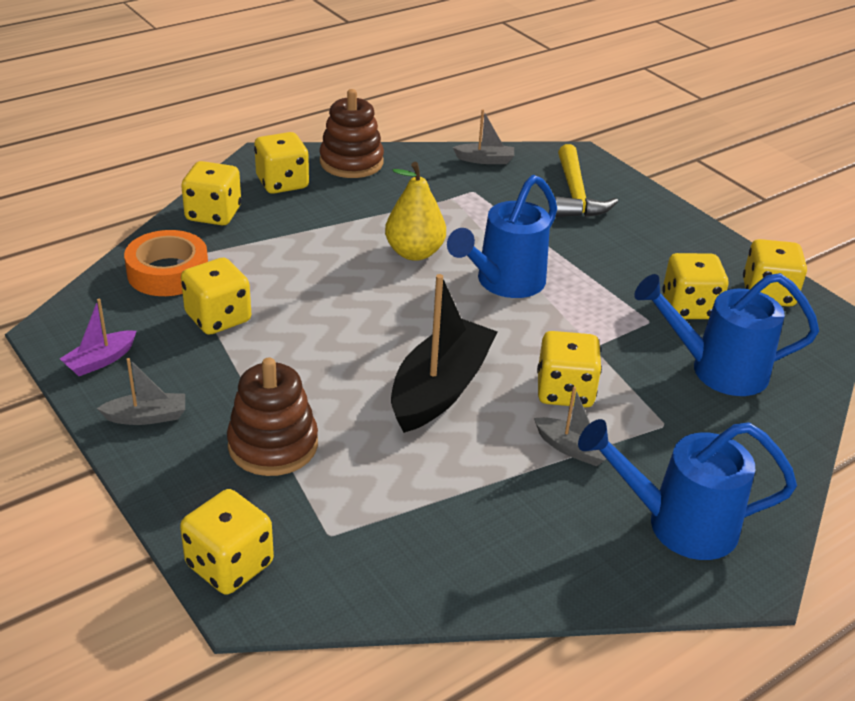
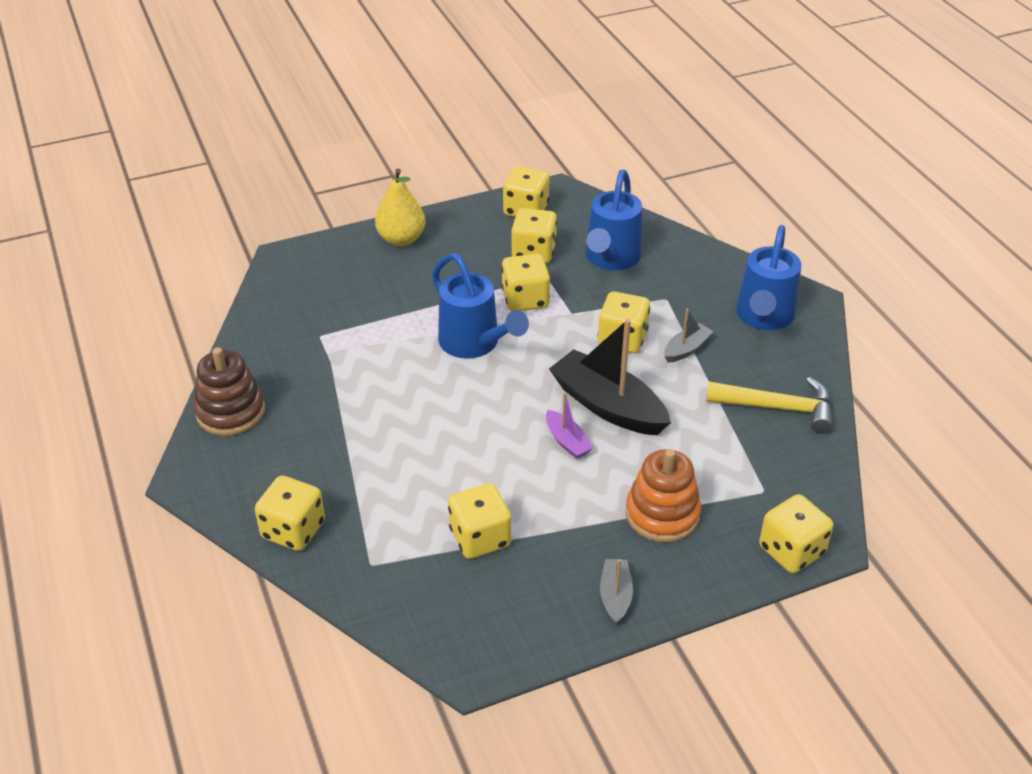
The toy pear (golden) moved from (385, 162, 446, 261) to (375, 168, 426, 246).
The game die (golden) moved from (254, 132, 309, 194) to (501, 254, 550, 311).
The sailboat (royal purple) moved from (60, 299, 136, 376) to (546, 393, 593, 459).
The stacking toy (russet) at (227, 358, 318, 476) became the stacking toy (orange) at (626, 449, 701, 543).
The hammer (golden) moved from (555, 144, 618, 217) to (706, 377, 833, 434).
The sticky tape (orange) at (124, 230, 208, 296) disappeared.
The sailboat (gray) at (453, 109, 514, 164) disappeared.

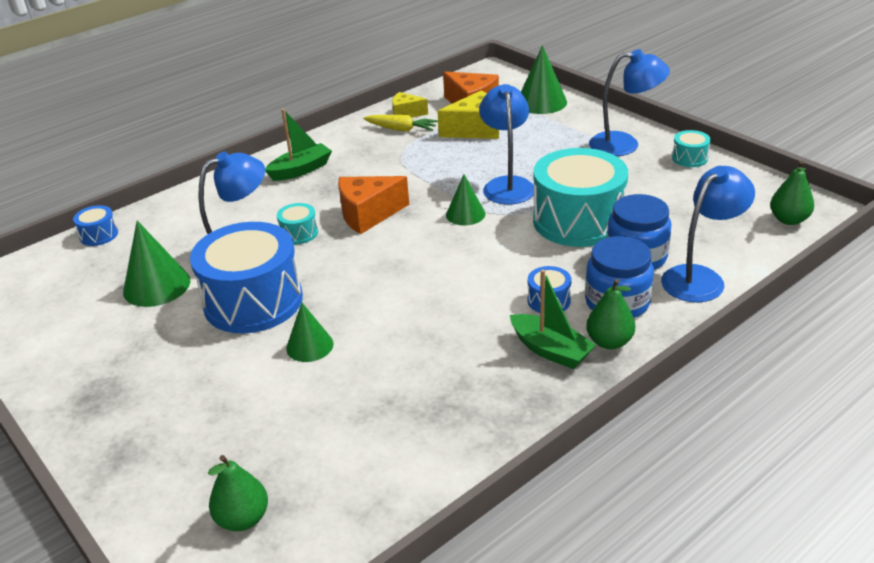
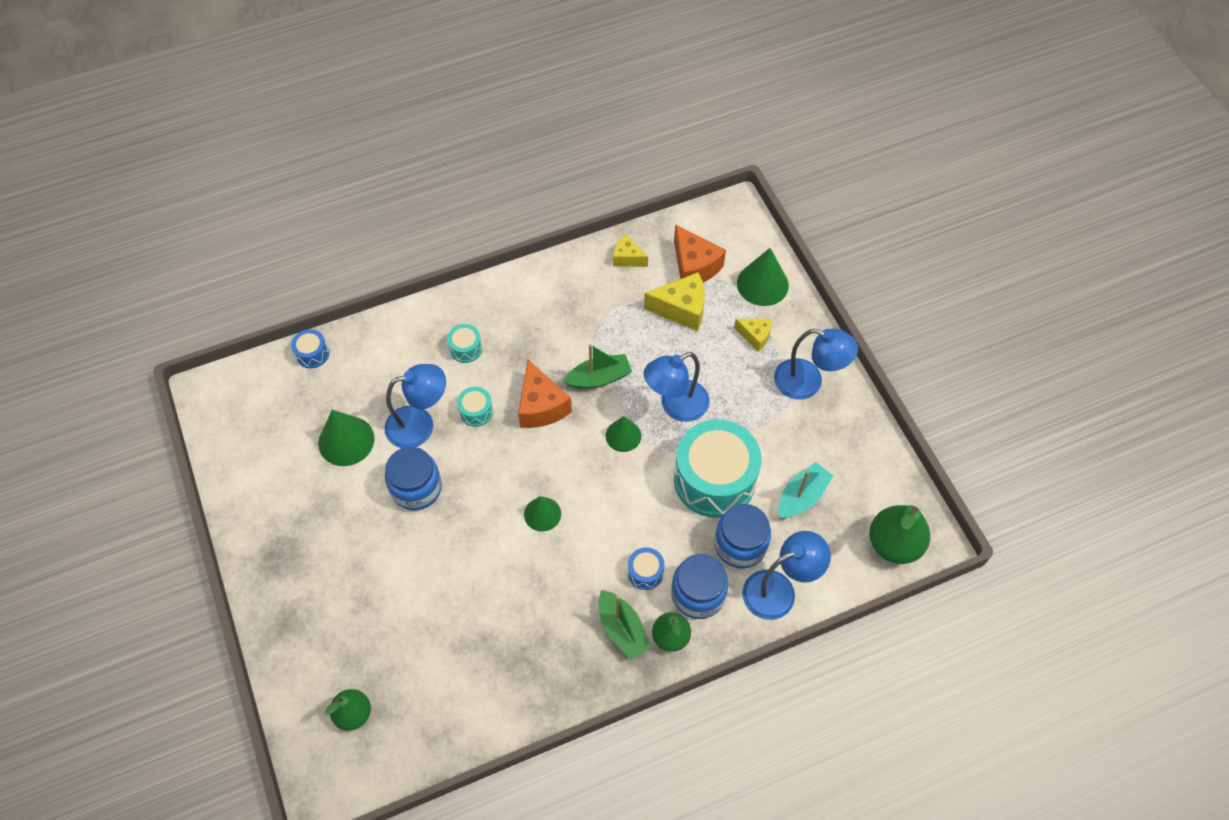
The toy drum (royal blue) at (190, 222, 303, 333) was replaced by the preserve jar (royal blue) at (385, 447, 442, 510).
The toy drum (teal) moved from (672, 130, 711, 167) to (447, 324, 482, 363).
The cheese wedge (orange) at (338, 176, 409, 234) turned 105 degrees counterclockwise.
The cone shape (green) moved from (286, 303, 334, 362) to (524, 496, 561, 532).
The sailboat (green) moved from (265, 109, 332, 181) to (563, 344, 632, 389).
The reading lamp (royal blue) at (479, 84, 534, 205) turned 135 degrees counterclockwise.
The cheese wedge (golden) at (734, 319, 772, 352) appeared.
The sailboat (teal) at (778, 462, 833, 519) appeared.
The toy pear (green) at (770, 161, 814, 225) changed to 1.57 times the size.
The toy carrot (golden) at (363, 115, 438, 132) disappeared.

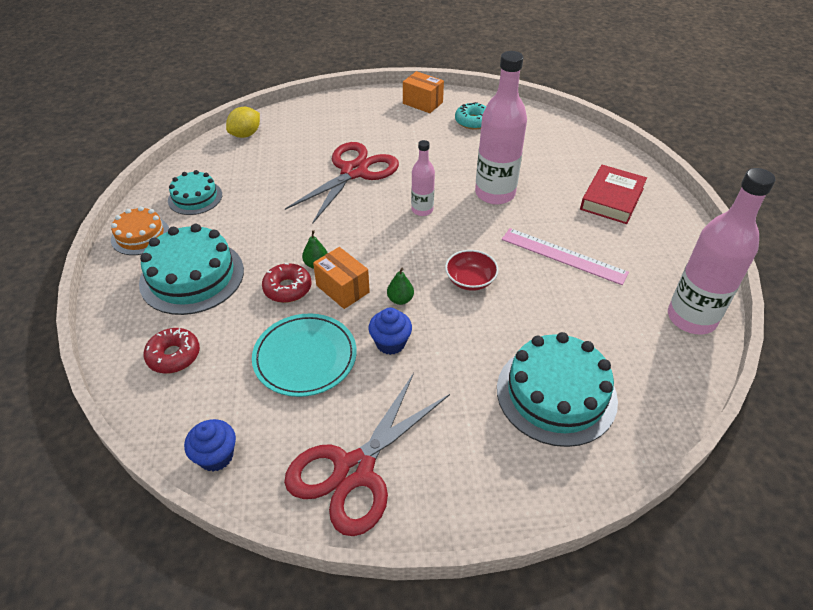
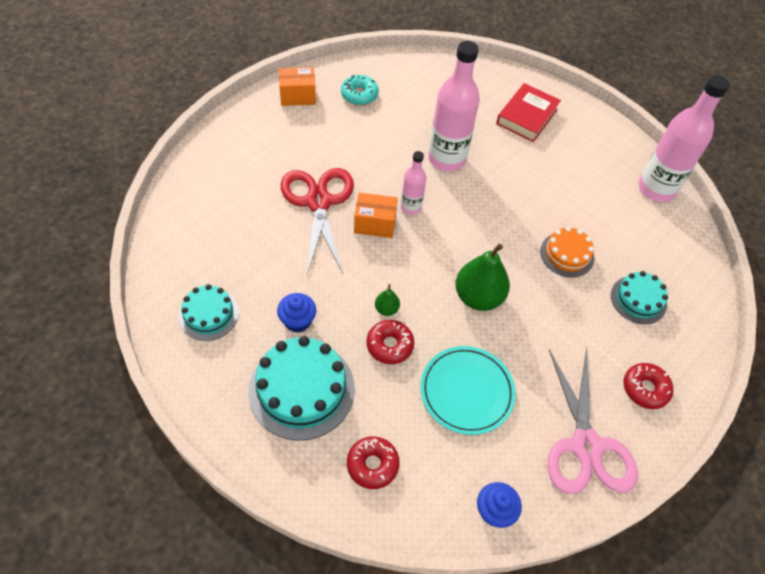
The cupcake (royal blue) moved from (368, 308, 412, 355) to (277, 293, 316, 333).
The box (orange) moved from (313, 247, 370, 309) to (354, 193, 398, 238).
The toy pear (green) at (387, 268, 414, 305) changed to 2.14 times the size.
The hardcover (crimson) at (580, 165, 647, 224) turned 45 degrees clockwise.
The gateau (orange) moved from (111, 206, 169, 255) to (540, 227, 594, 277).
The scissors (crimson) at (284, 373, 450, 536) became the scissors (pink) at (547, 348, 638, 494).
The gateau (teal) at (497, 332, 618, 447) changed to 0.59 times the size.
The donut (crimson) at (624, 363, 673, 409) appeared.
The citrus fruit (golden) at (226, 107, 260, 138) disappeared.
The bowl (crimson) at (445, 250, 499, 291) disappeared.
The measuring stick (pink) at (502, 228, 629, 285) disappeared.

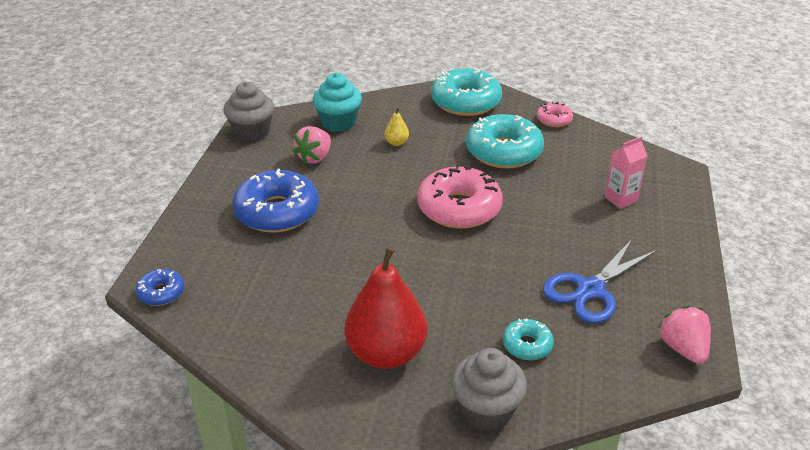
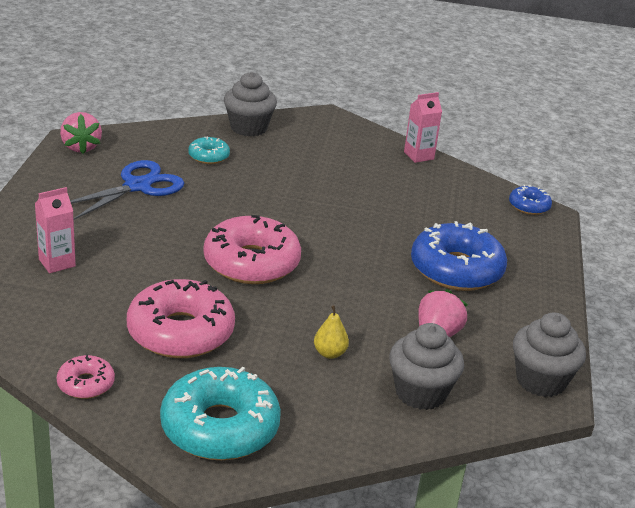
The donut (teal) at (466, 114, 544, 168) became the donut (pink) at (127, 279, 235, 358).
The cupcake (teal) at (312, 73, 362, 132) became the cupcake (gray) at (389, 323, 464, 410).
The carton (pink) at (404, 92, 442, 163) appeared.
The toy pear (crimson) at (345, 247, 427, 369) disappeared.

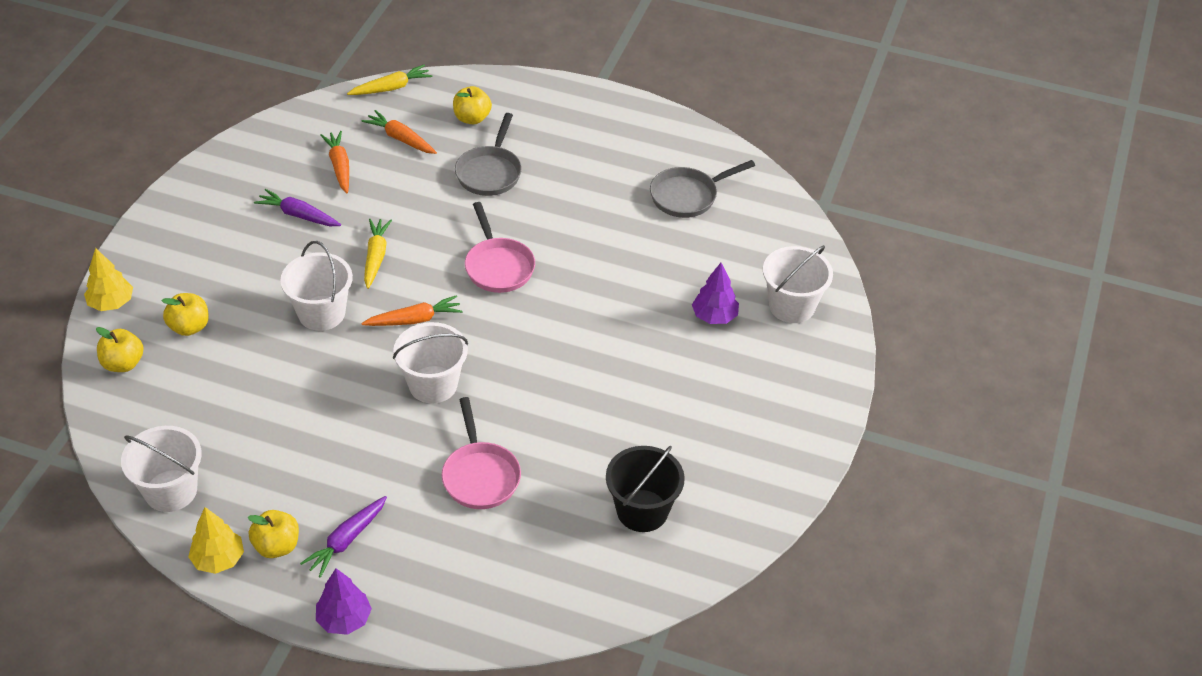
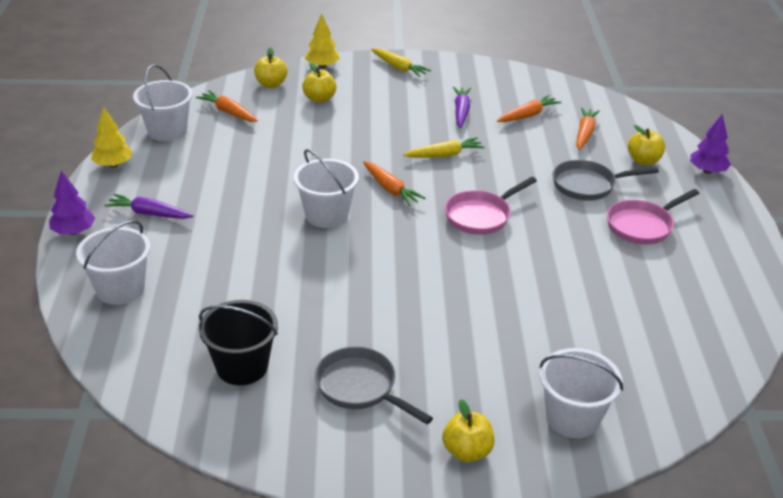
The bucket (white) moved from (280, 241, 353, 331) to (76, 220, 150, 305).
The toy carrot (orange) at (196, 90, 258, 122) appeared.
The frying pan (gray) moved from (650, 160, 755, 218) to (315, 347, 433, 424).
The toy carrot (golden) moved from (347, 64, 432, 95) to (371, 48, 431, 77).
The apple fruit (golden) moved from (248, 510, 299, 558) to (442, 399, 494, 462).
The frying pan (pink) moved from (442, 397, 521, 509) to (607, 189, 700, 245).
The tree (royal purple) moved from (692, 263, 739, 324) to (690, 114, 731, 174).

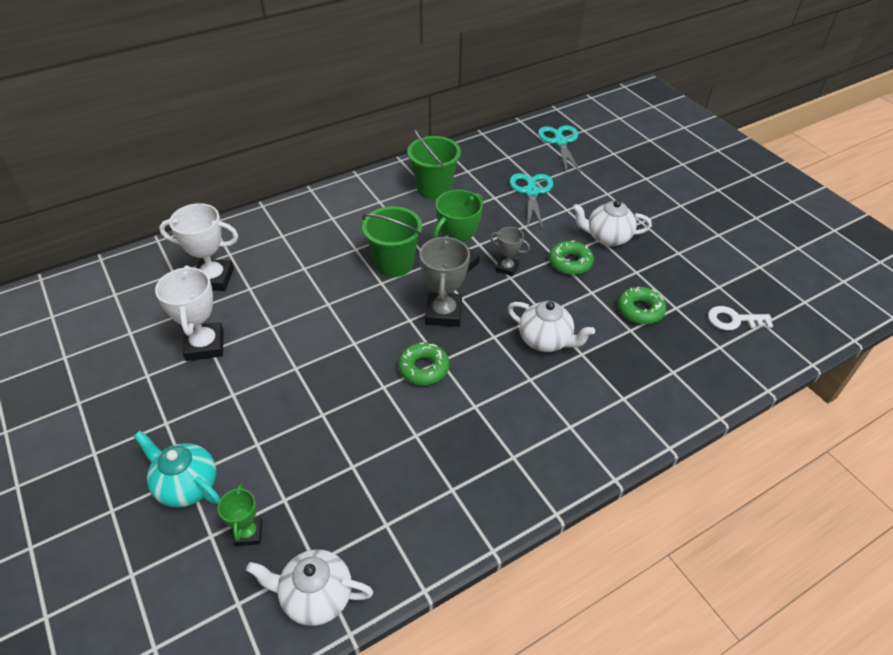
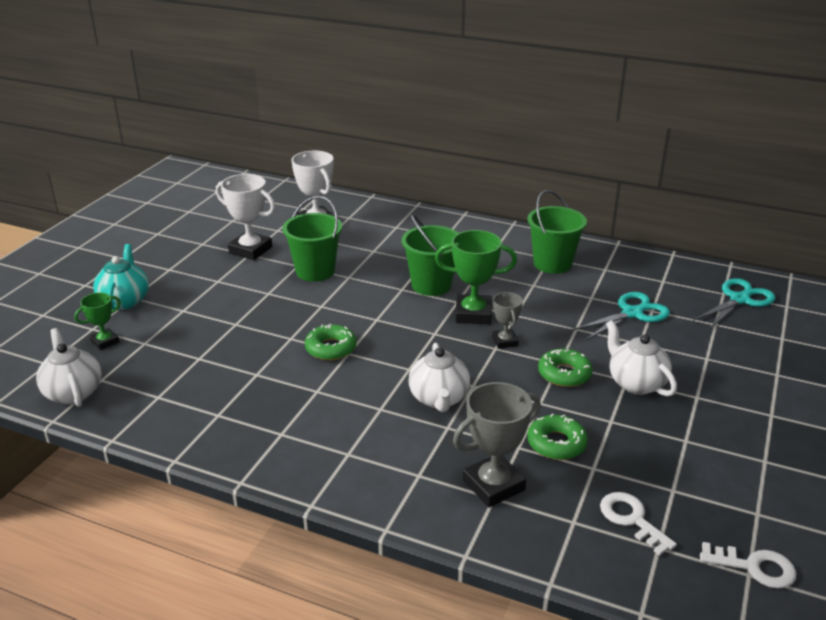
The prize cup (white) at (155, 266, 224, 361) turned 75 degrees clockwise.
The bucket (green) at (282, 196, 342, 282) appeared.
The prize cup (gray) moved from (420, 235, 470, 327) to (453, 382, 541, 507).
The latchkey (white) at (700, 542, 797, 589) appeared.

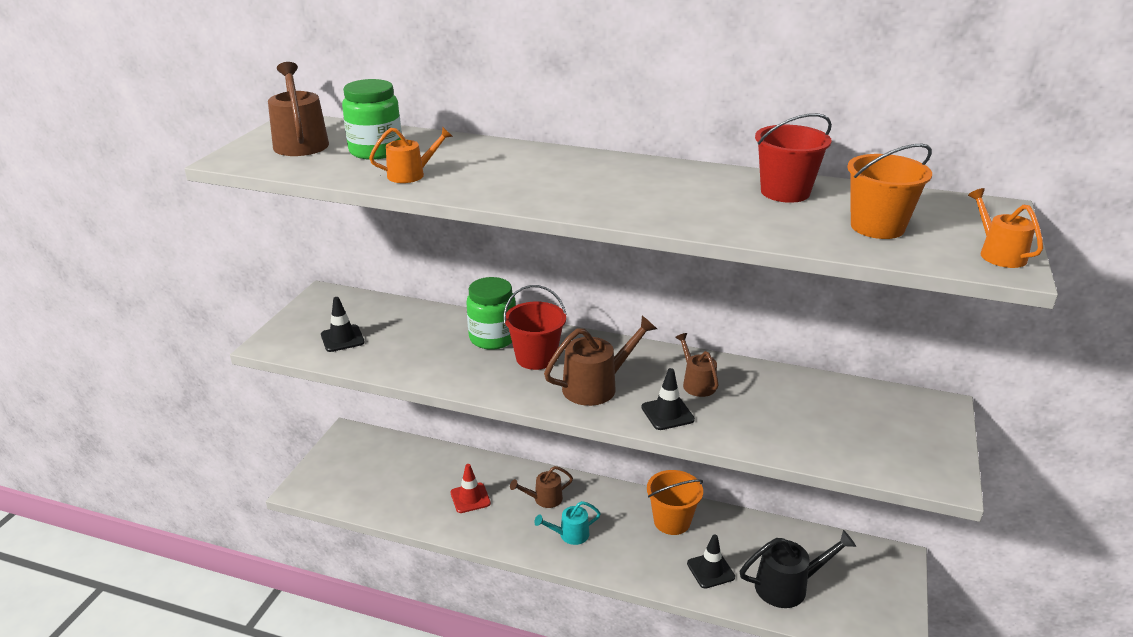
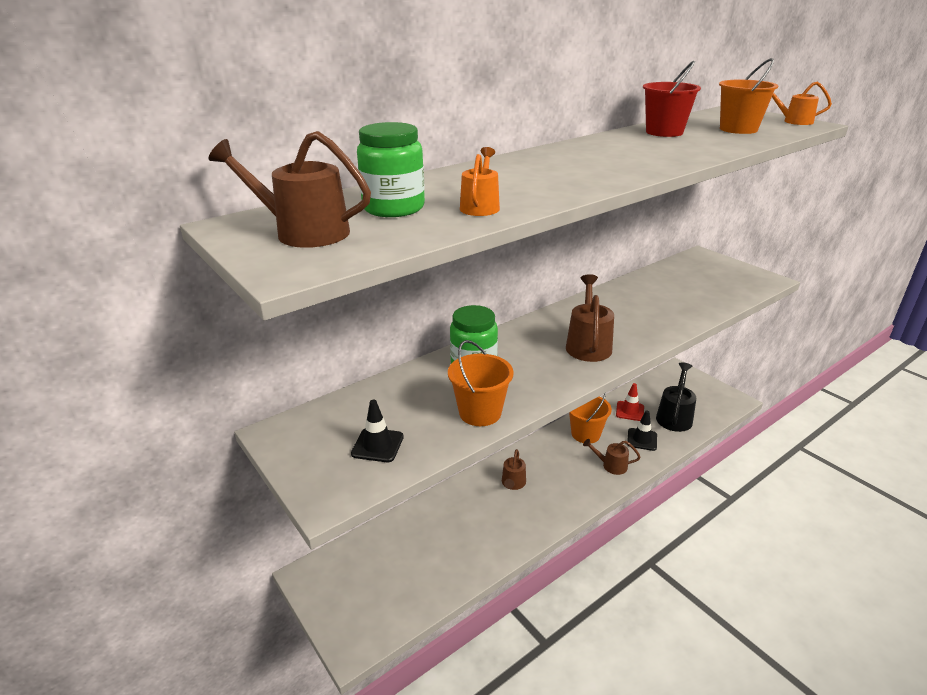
The bucket (orange) at (448, 340, 514, 426) appeared.
The watering can (russet) moved from (675, 333, 719, 397) to (583, 439, 641, 475).
The traffic cone (crimson) moved from (450, 464, 491, 513) to (616, 383, 644, 421).
The bucket (crimson) at (504, 285, 567, 370) disappeared.
The watering can (teal) at (534, 501, 601, 545) disappeared.
The traffic cone (ebony) at (641, 368, 695, 430) disappeared.

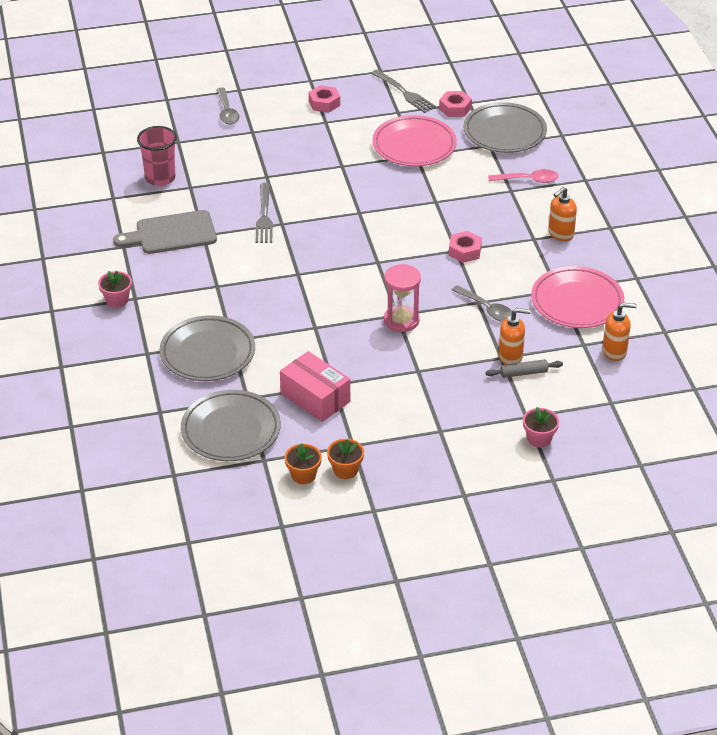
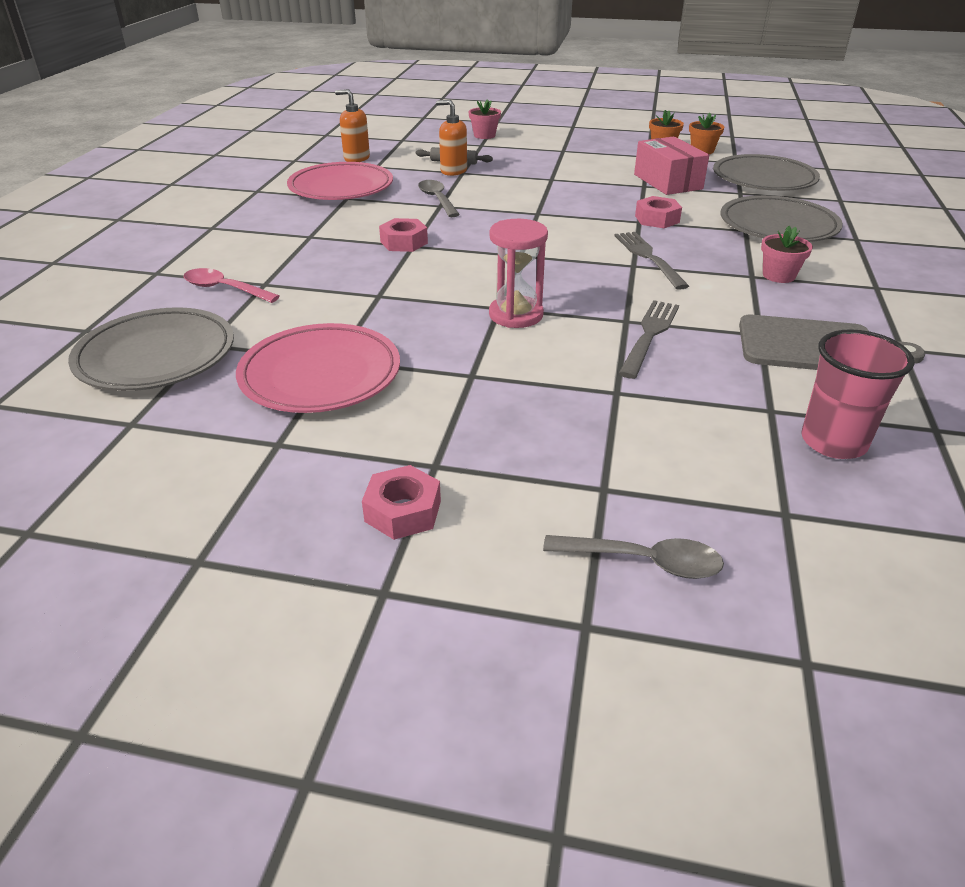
The sandglass (pink) moved from (384, 264, 421, 332) to (489, 219, 548, 328).
The teaspoon (gray) at (216, 87, 239, 124) turned 90 degrees clockwise.
The dinner fork (gray) moved from (371, 70, 436, 113) to (615, 232, 689, 290).
The hexagon nut (pink) moved from (439, 91, 472, 117) to (635, 196, 682, 228).
The potted plant (pink) moved from (98, 271, 132, 308) to (761, 226, 813, 283).
The soap dispenser (orange) at (548, 187, 577, 241) disappeared.

